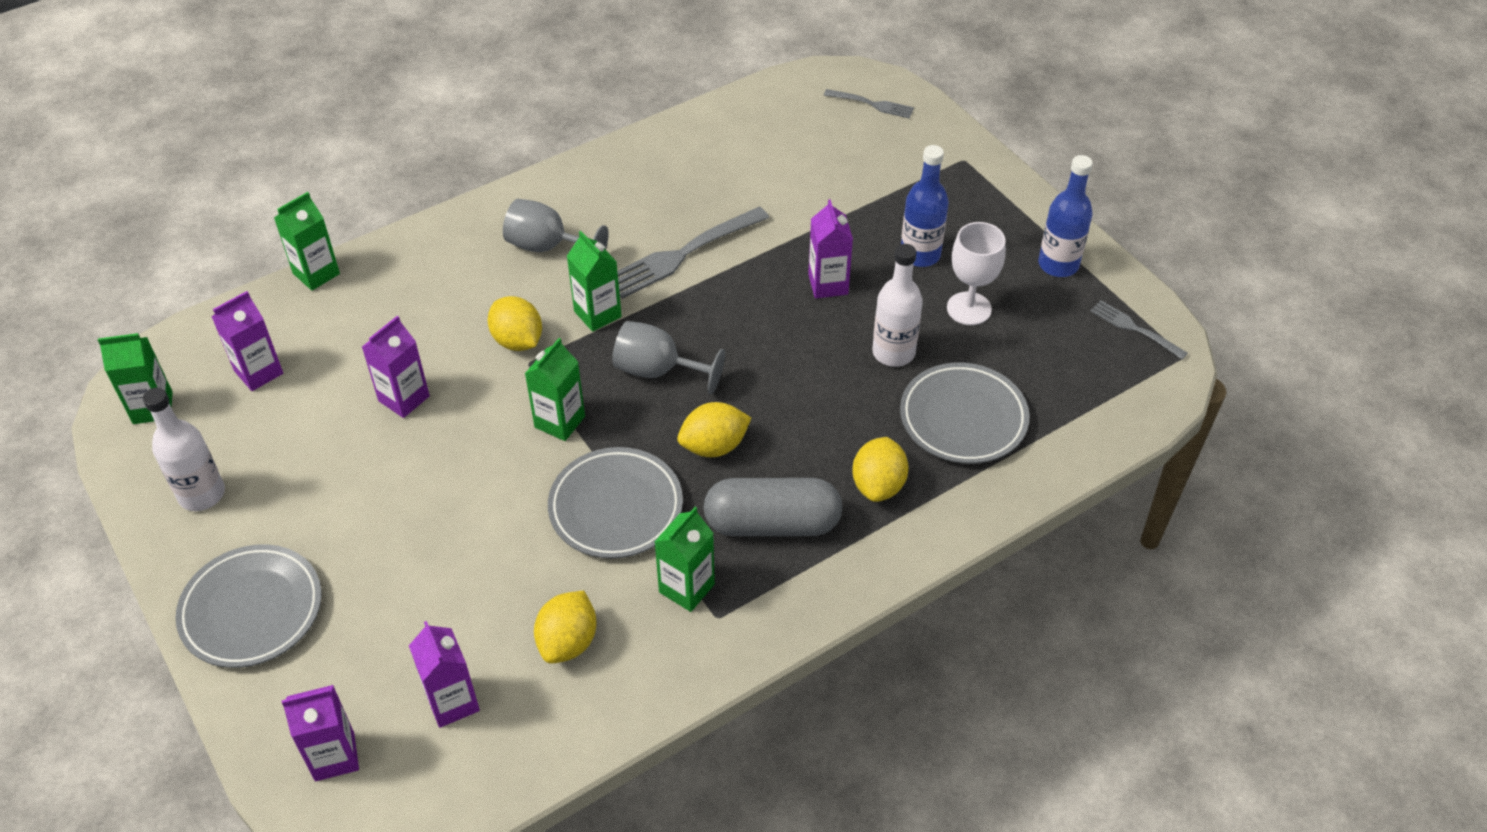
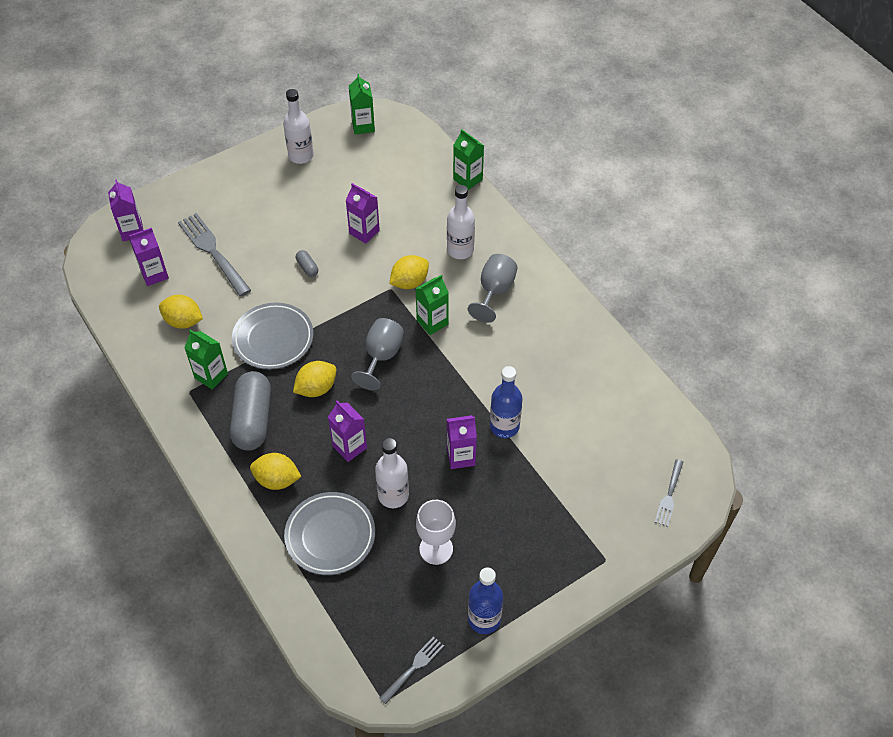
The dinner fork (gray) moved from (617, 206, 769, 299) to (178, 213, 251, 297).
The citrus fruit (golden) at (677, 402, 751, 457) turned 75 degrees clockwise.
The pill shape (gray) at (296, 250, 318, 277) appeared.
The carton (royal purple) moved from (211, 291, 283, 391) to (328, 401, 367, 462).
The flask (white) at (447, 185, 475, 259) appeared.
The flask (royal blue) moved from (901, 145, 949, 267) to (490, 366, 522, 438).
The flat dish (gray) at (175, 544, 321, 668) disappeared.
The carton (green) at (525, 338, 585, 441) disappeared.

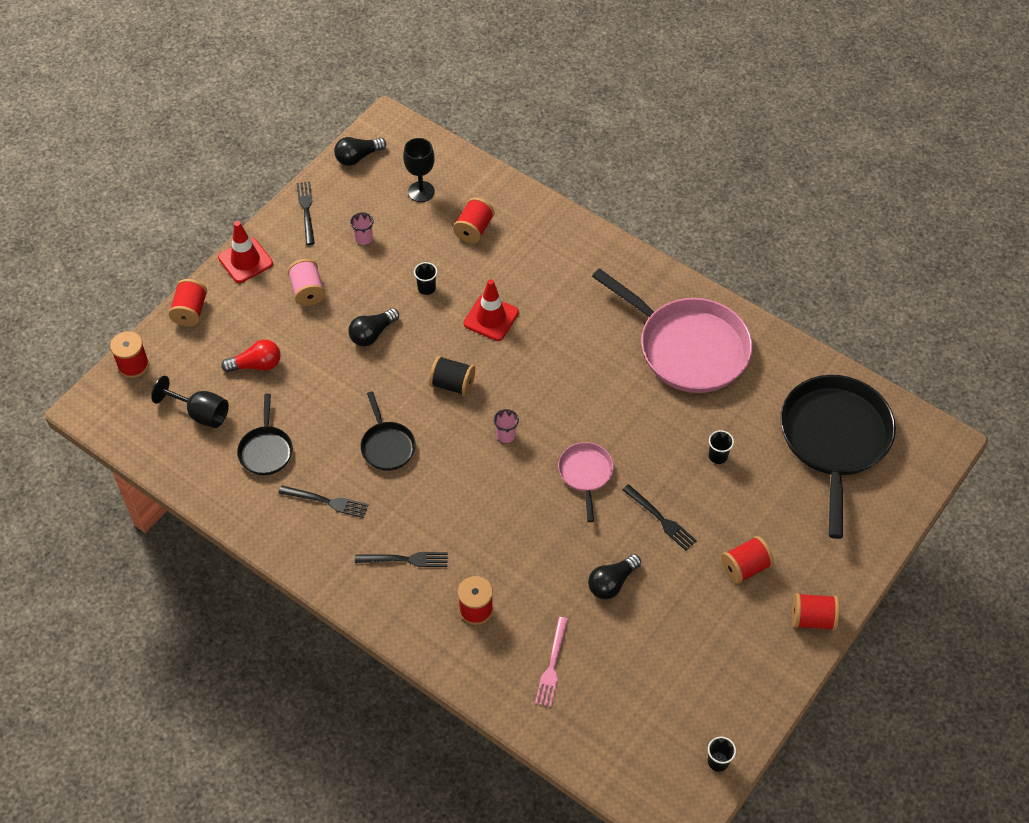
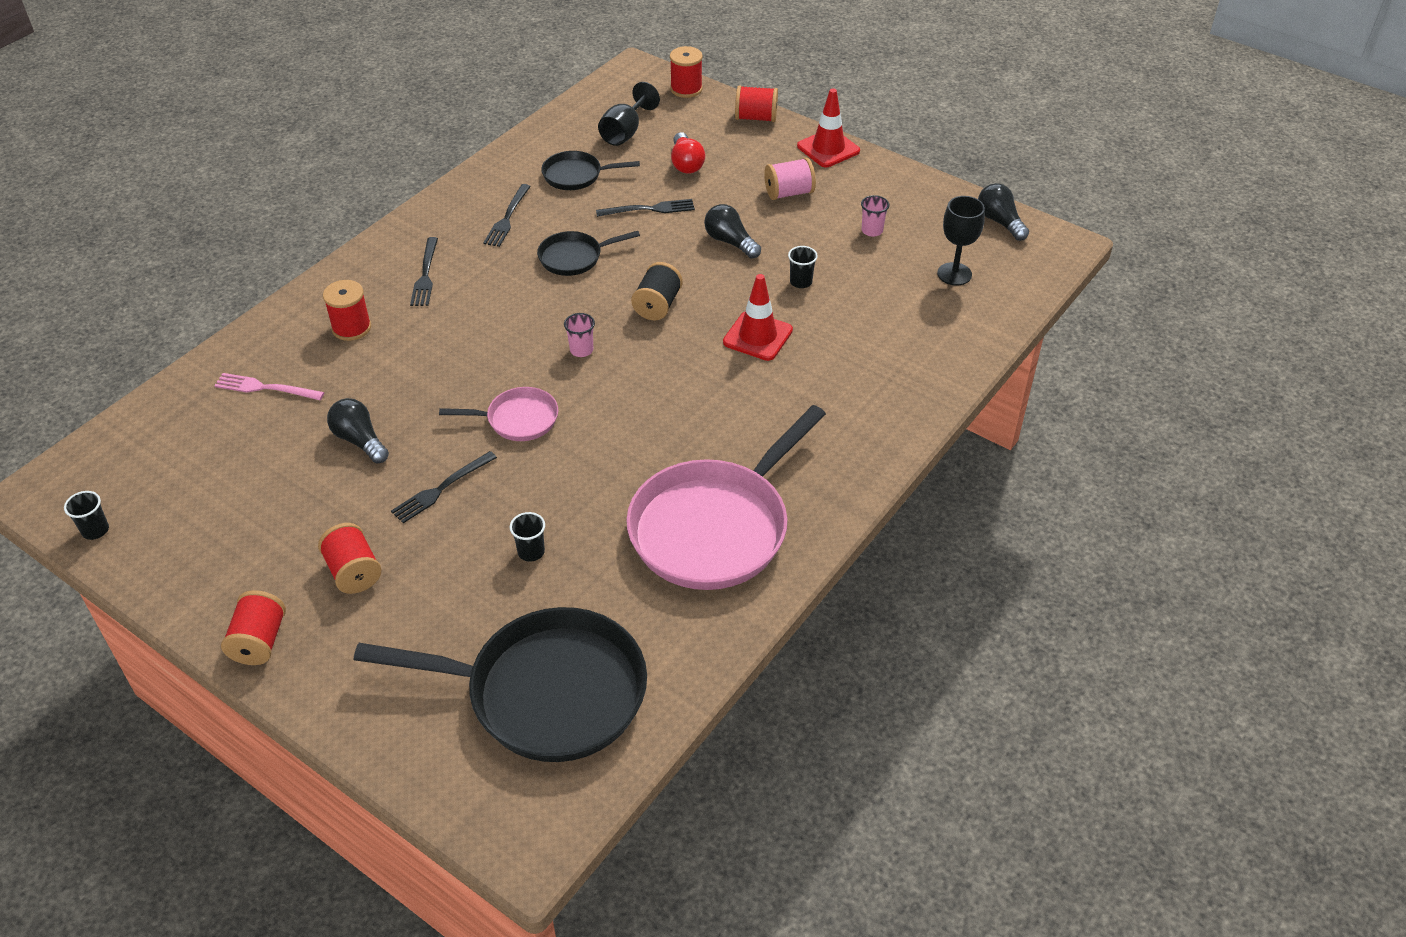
The dinner fork (ebony) moved from (297, 181, 315, 245) to (596, 199, 695, 217).
The reel of thread (crimson) at (453, 198, 494, 243) disappeared.

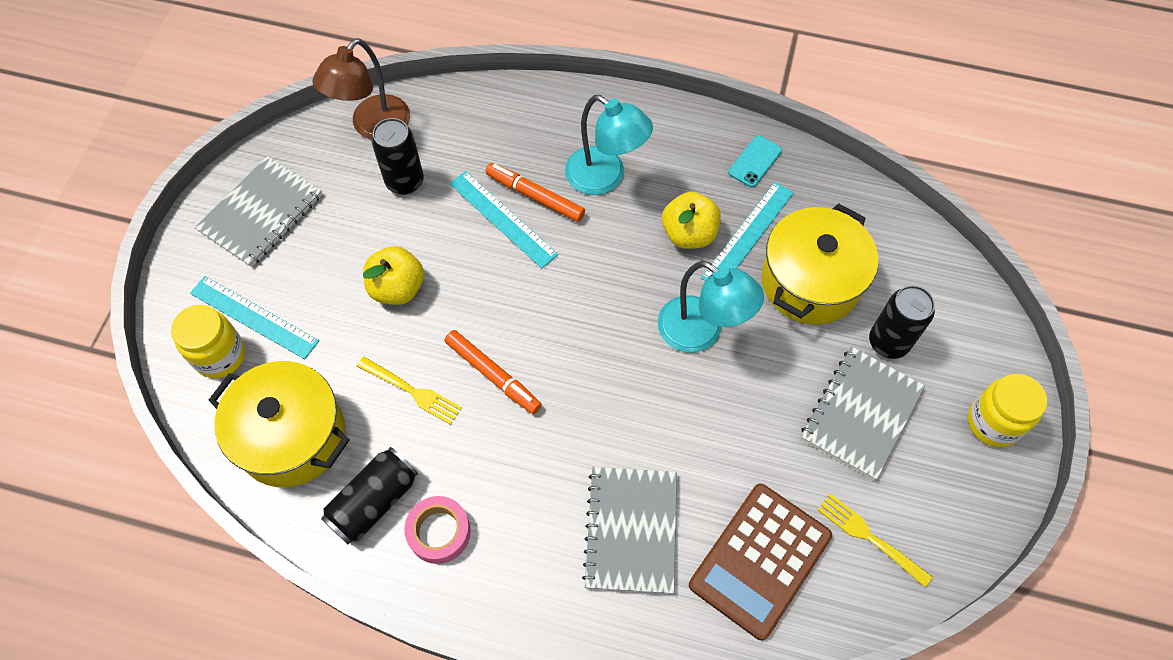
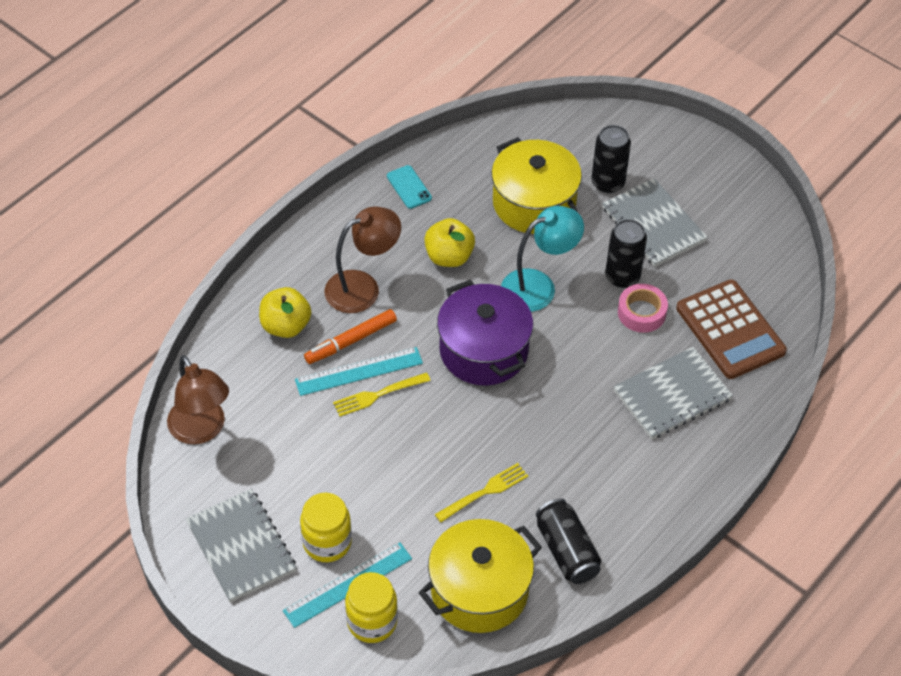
The apple fruit (golden) moved from (363, 246, 424, 305) to (259, 287, 311, 338).
The preserve jar (golden) moved from (968, 374, 1047, 447) to (300, 493, 352, 562).
The reading lamp (teal) at (565, 95, 653, 195) became the reading lamp (russet) at (324, 206, 401, 313).
The dinner fork (golden) moved from (818, 494, 933, 587) to (333, 373, 431, 417).
The cooking pot (royal purple) at (437, 280, 533, 385) appeared.
The tin (ebony) moved from (371, 118, 424, 195) to (605, 219, 647, 288).
The notepad (gray) at (582, 467, 677, 594) turned 60 degrees counterclockwise.
The sticky tape (pink) moved from (404, 496, 471, 564) to (618, 284, 668, 333).
The felt pen (orange) at (445, 330, 542, 414) disappeared.
The measuring stick (teal) at (701, 182, 794, 281) disappeared.

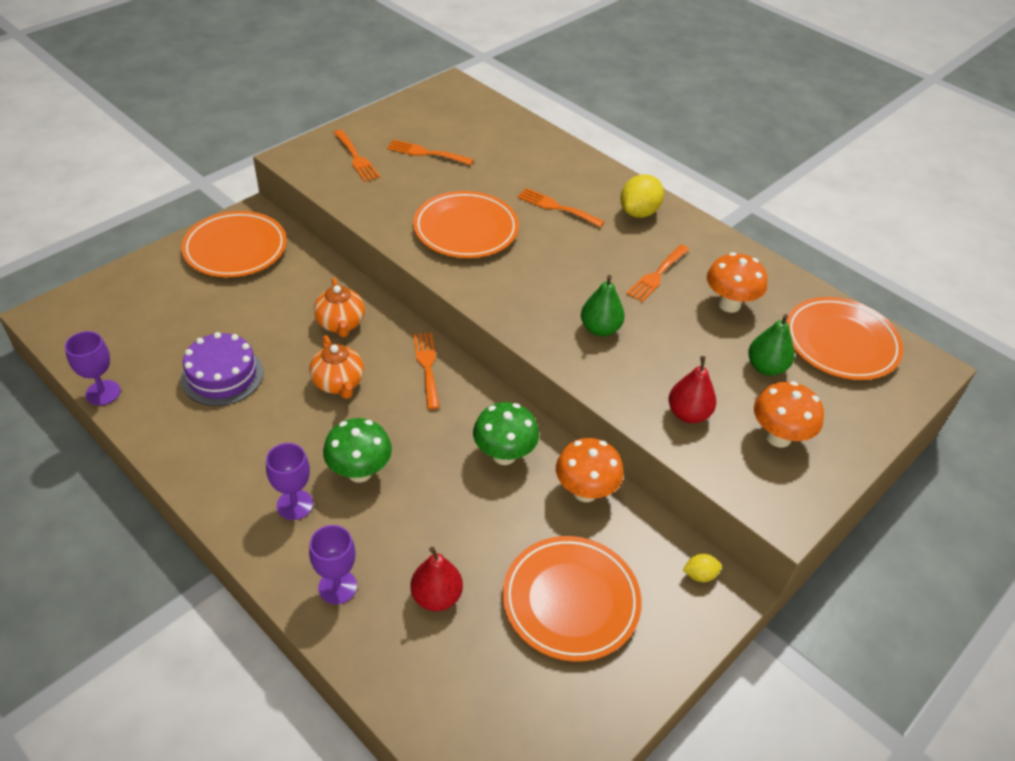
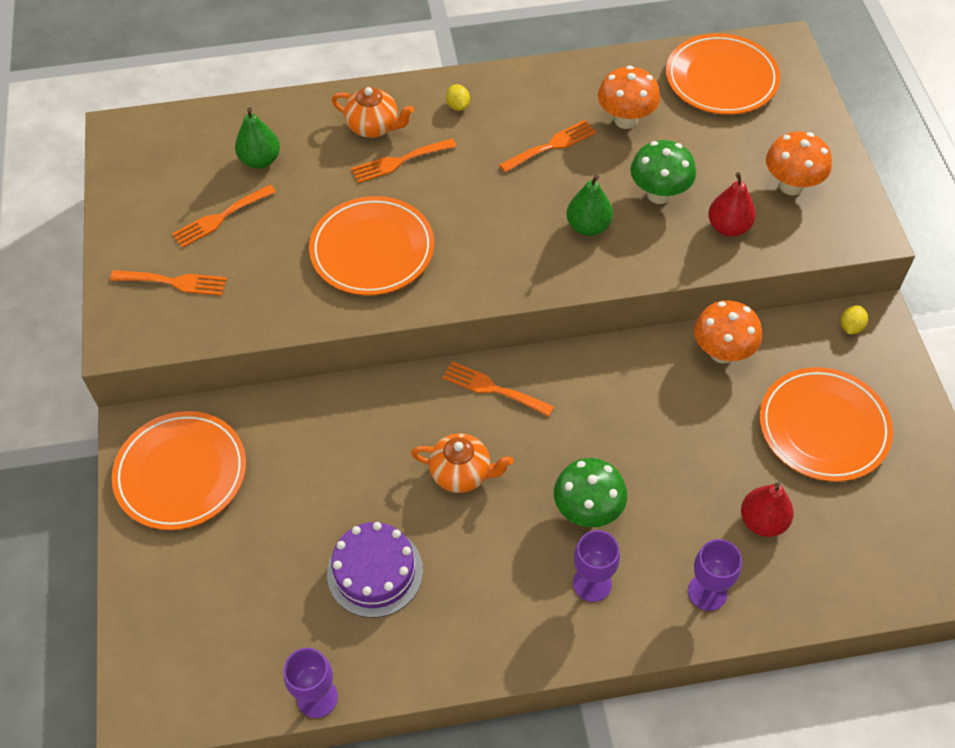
The toy pear (green) moved from (748, 314, 794, 376) to (235, 107, 280, 169).
The tea pot (orange) moved from (314, 278, 365, 337) to (331, 87, 414, 138).
The citrus fruit (golden) at (620, 174, 664, 218) changed to 0.52 times the size.
The dinner fork (orange) at (626, 245, 689, 302) turned 105 degrees counterclockwise.
The toadstool (green) moved from (473, 402, 539, 465) to (630, 140, 696, 204).

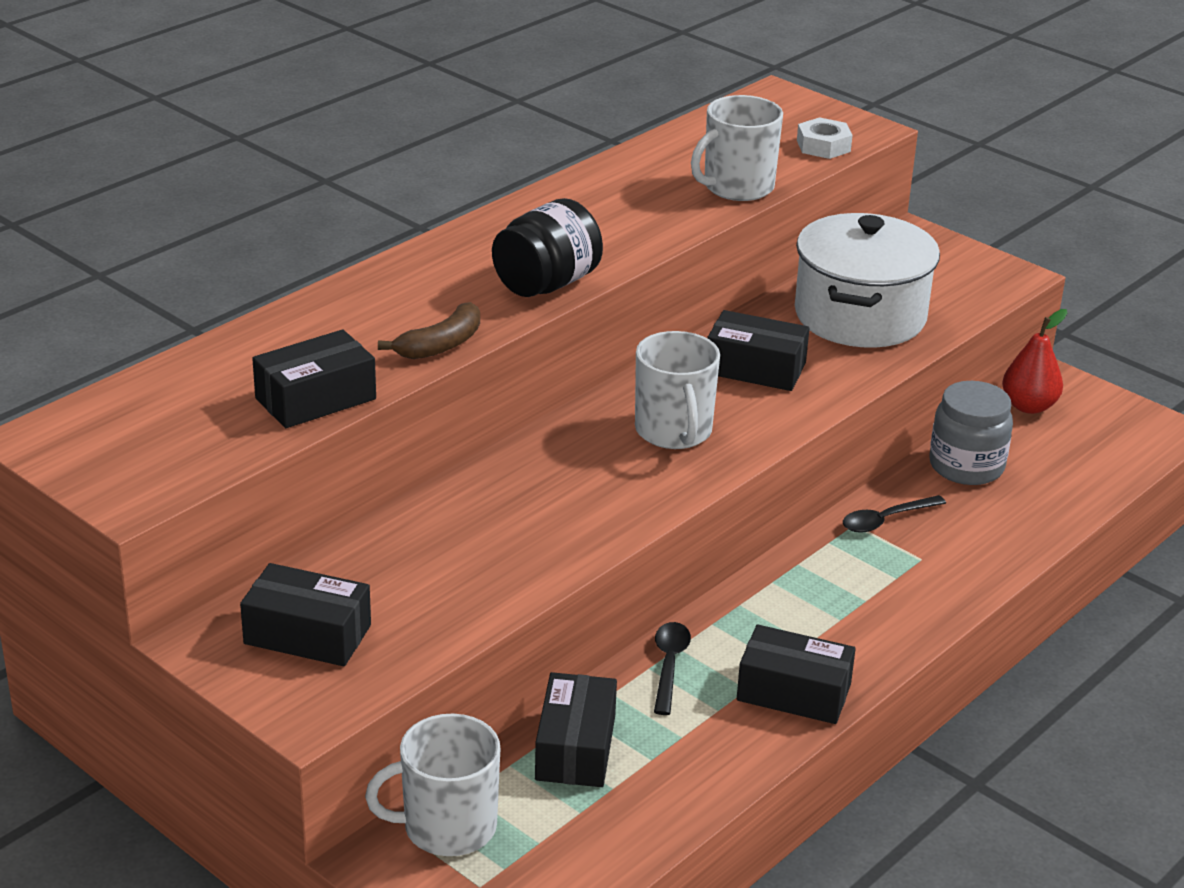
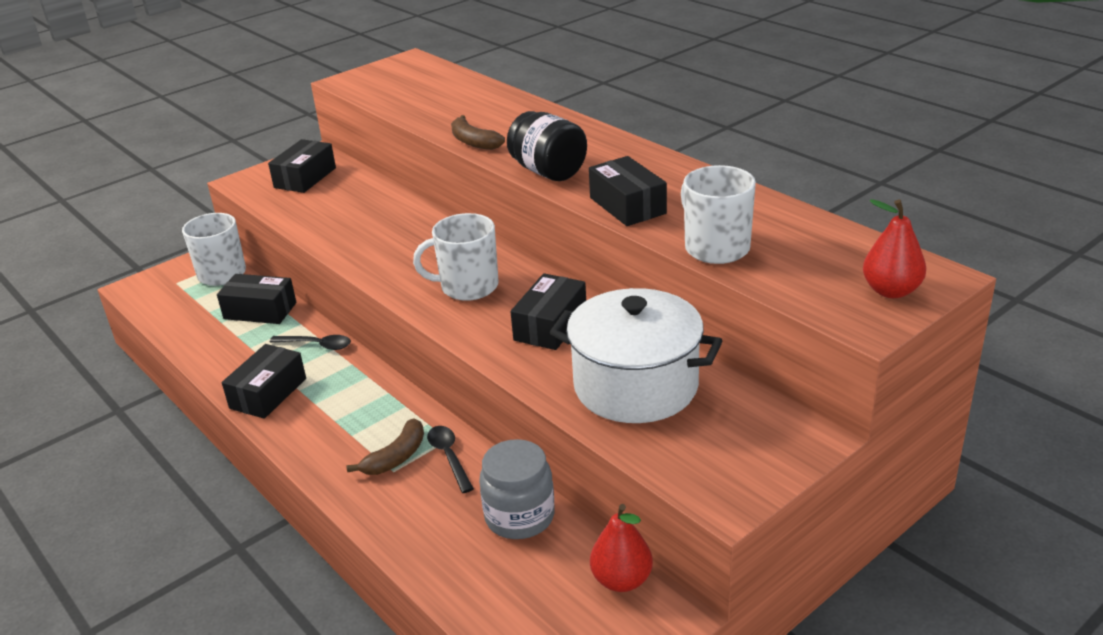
The banana fruit (russet) at (347, 419, 424, 475) appeared.
The box (ebony) moved from (252, 329, 376, 428) to (589, 156, 667, 226).
The toy pear (crimson) at (863, 199, 926, 298) appeared.
The hexagon nut (white) at (797, 117, 853, 159) disappeared.

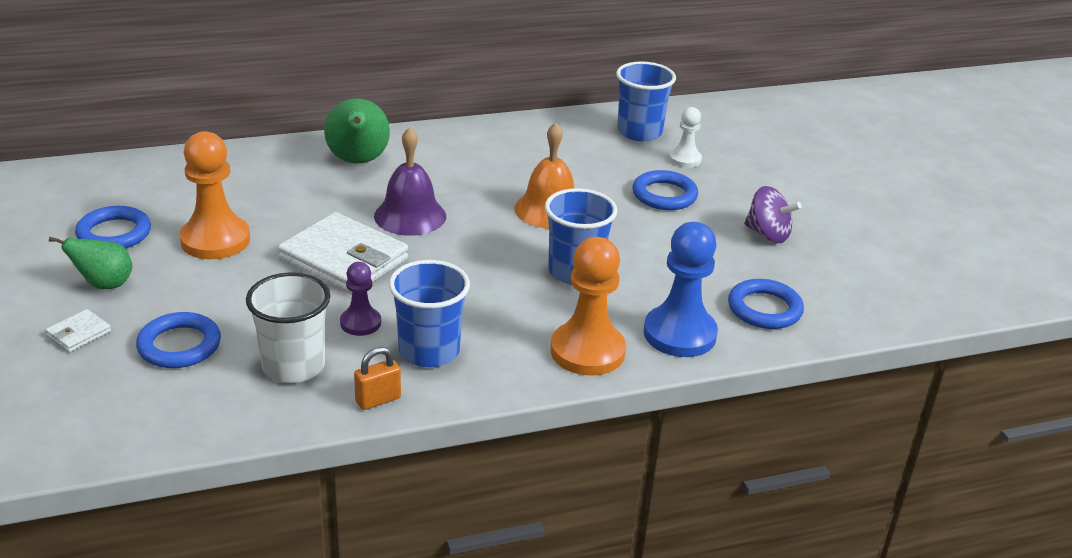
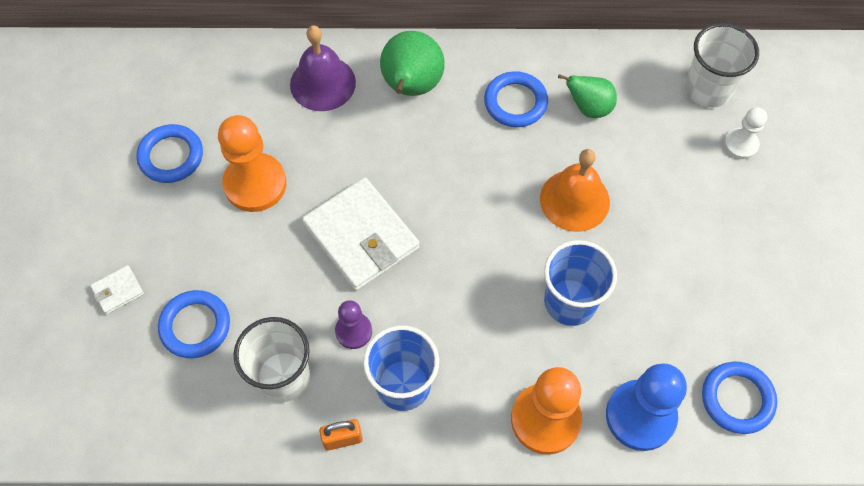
The hand bell (royal purple) moved from (374, 127, 446, 236) to (290, 25, 356, 111).
The hoop (royal blue) moved from (632, 170, 698, 210) to (484, 71, 548, 127).
The toy pear (green) moved from (49, 237, 133, 289) to (558, 74, 617, 118).
The cup (royal blue) at (616, 61, 676, 141) became the cup (white) at (685, 23, 759, 108).
The whirligig (royal purple) at (744, 186, 801, 243) disappeared.

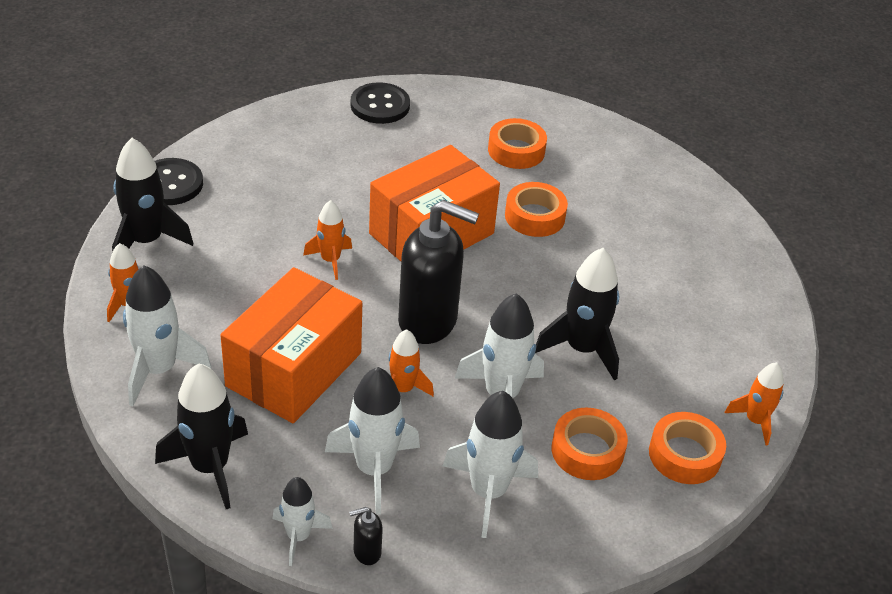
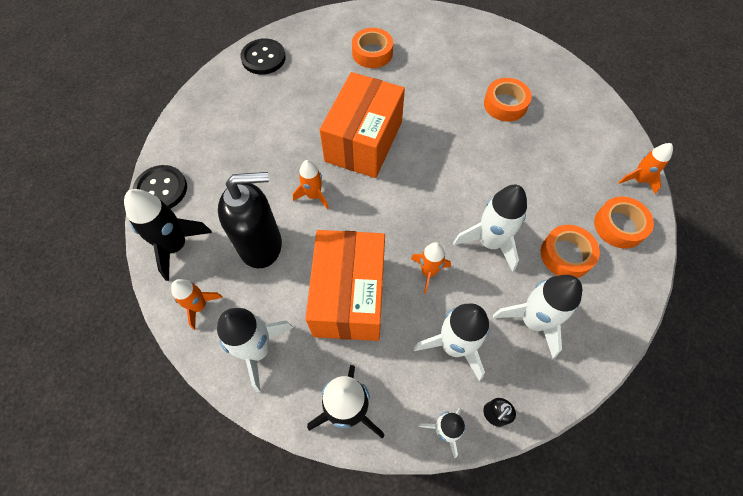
The soap dispenser (ebony) moved from (398, 200, 479, 344) to (218, 172, 282, 268).
The sticky tape (orange) moved from (505, 182, 568, 237) to (484, 78, 532, 122).
The rocket (ebony) at (535, 248, 619, 381) disappeared.

